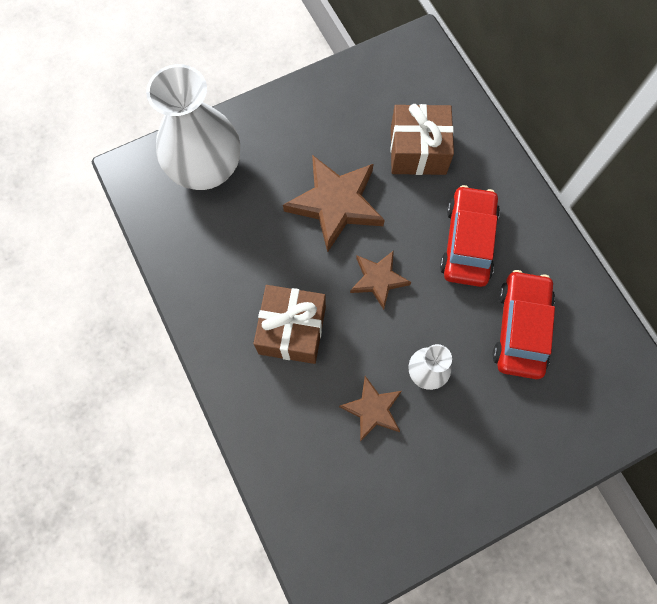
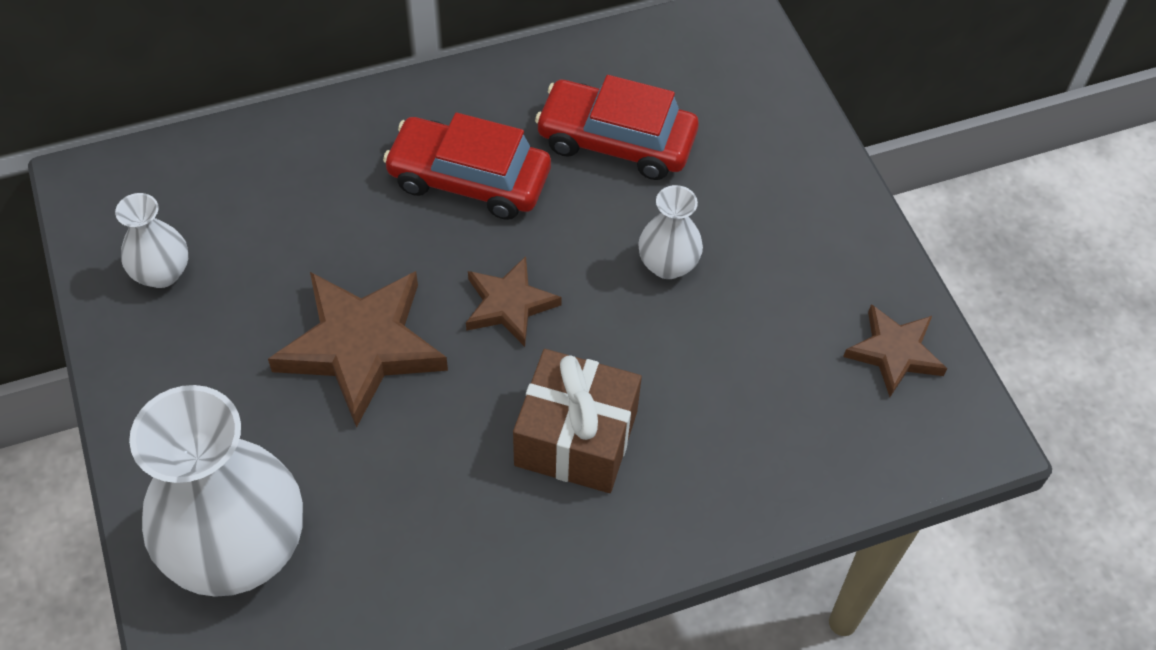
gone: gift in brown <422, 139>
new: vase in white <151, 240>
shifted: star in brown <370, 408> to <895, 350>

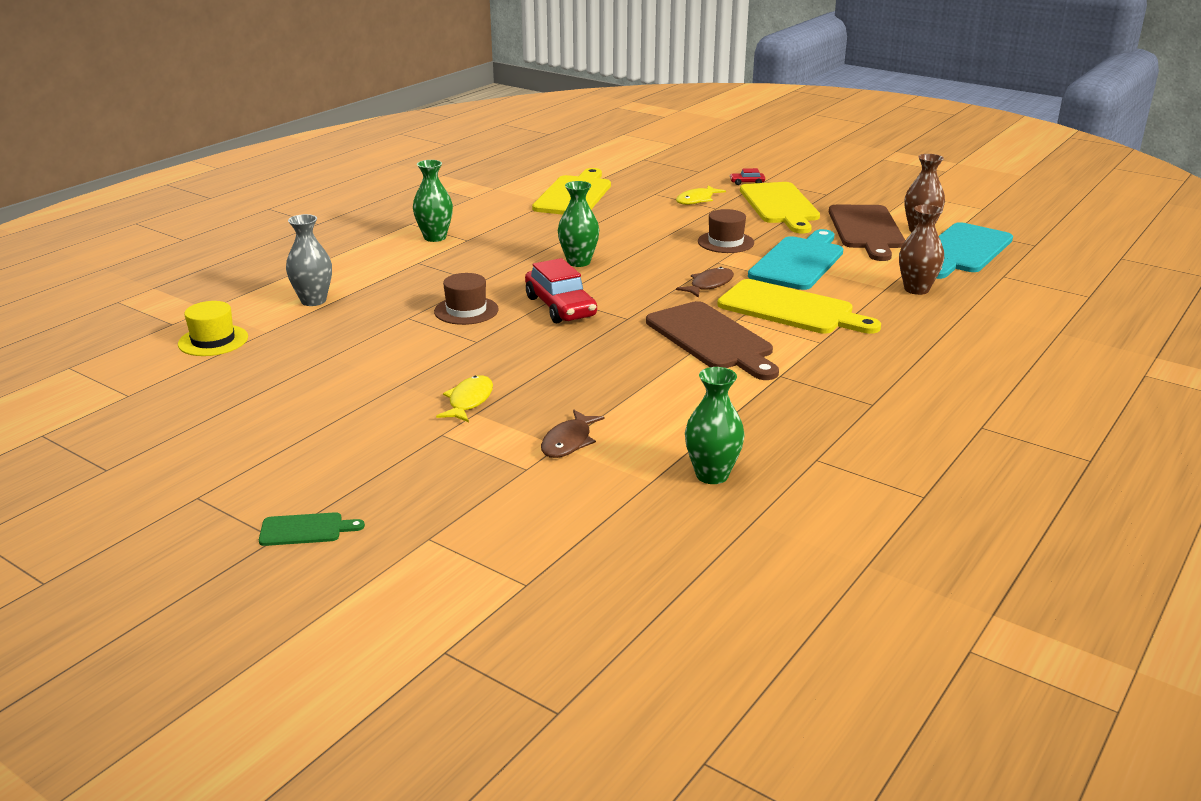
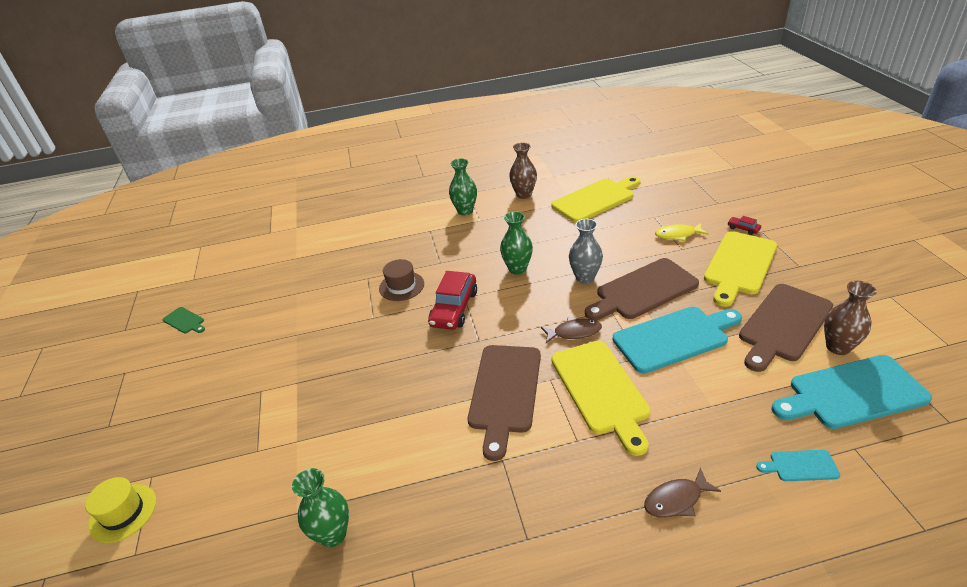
gone: fish in yellow <464, 398>
new: cutting board in turquoise <798, 465>
shifted: vase in brown <921, 250> to <523, 171>; vase in grey <309, 260> to <586, 251>; hat in yellow <213, 328> to <120, 510>; fish in brown <573, 434> to <682, 492>; cutting board in green <312, 529> to <184, 320>
swapped: hat in brown <726, 231> to cutting board in brown <642, 289>

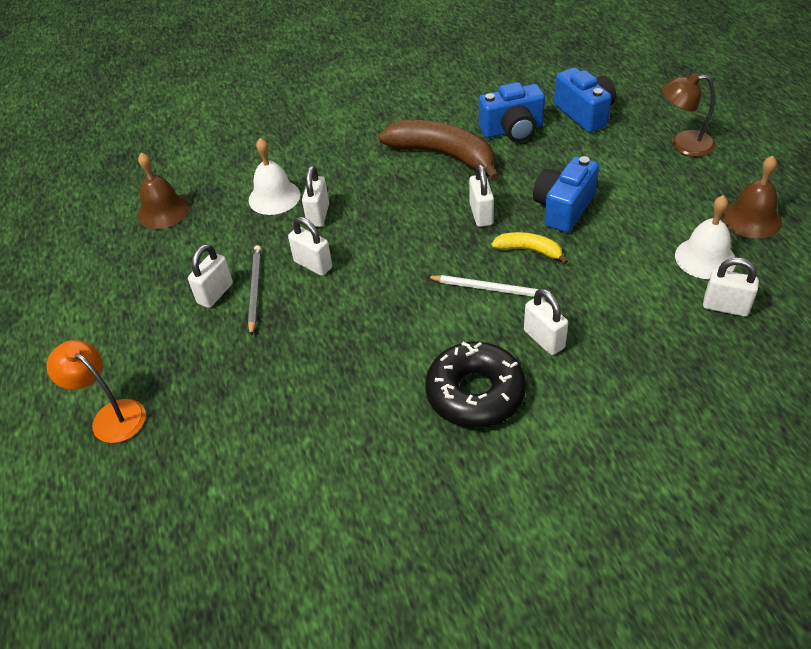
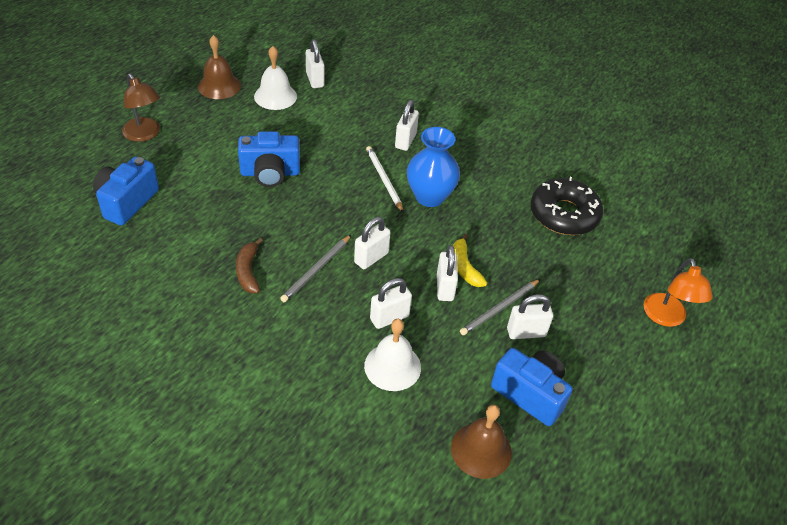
new: vase in blue <433, 167>; pencil in grey <315, 268>
shifted: camera in blue <512, 112> to <532, 387>; padlock in white <481, 195> to <372, 243>; banana in yellow <530, 248> to <470, 260>; donut in black <475, 385> to <567, 206>
scaled: banana in brown <438, 150> = <249, 265> x0.50

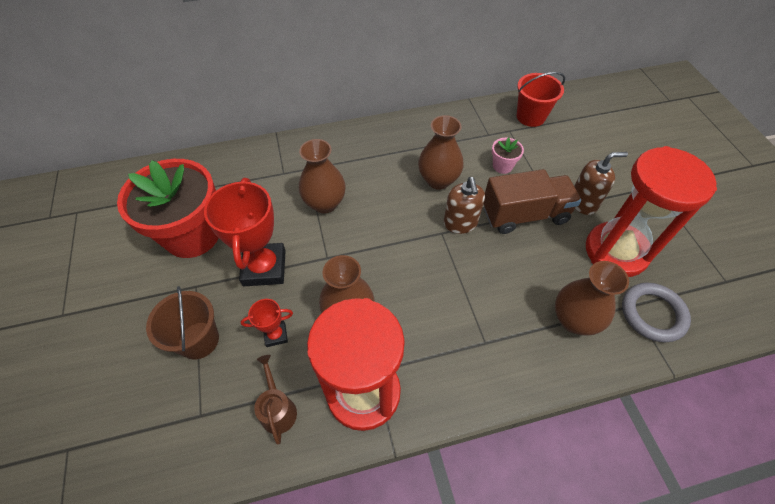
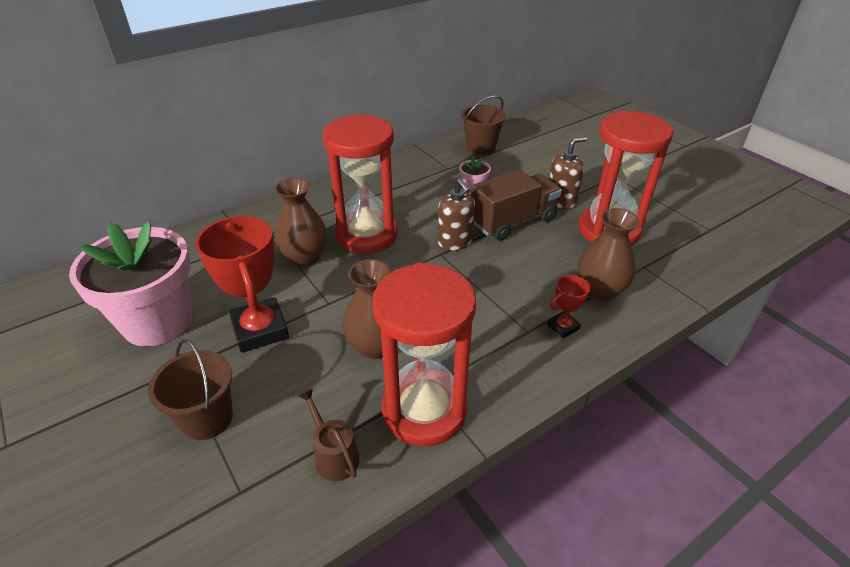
gone: vase in brown <441, 152>; ring in grey <656, 312>
new: hourglass in red <360, 184>
shifted: trophy in red <267, 323> to <569, 306>
repainted: bucket in red <541, 99> to bucket in brown <483, 125>; flower pot in red <168, 208> to flower pot in pink <130, 283>

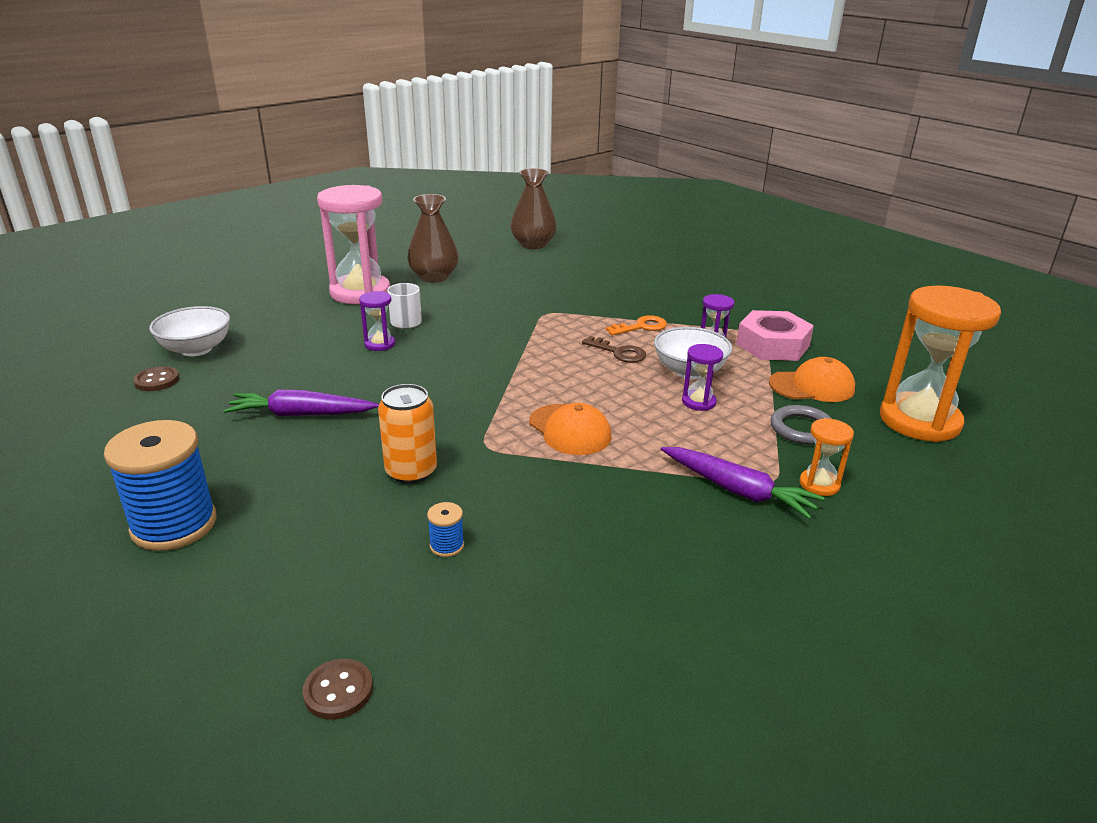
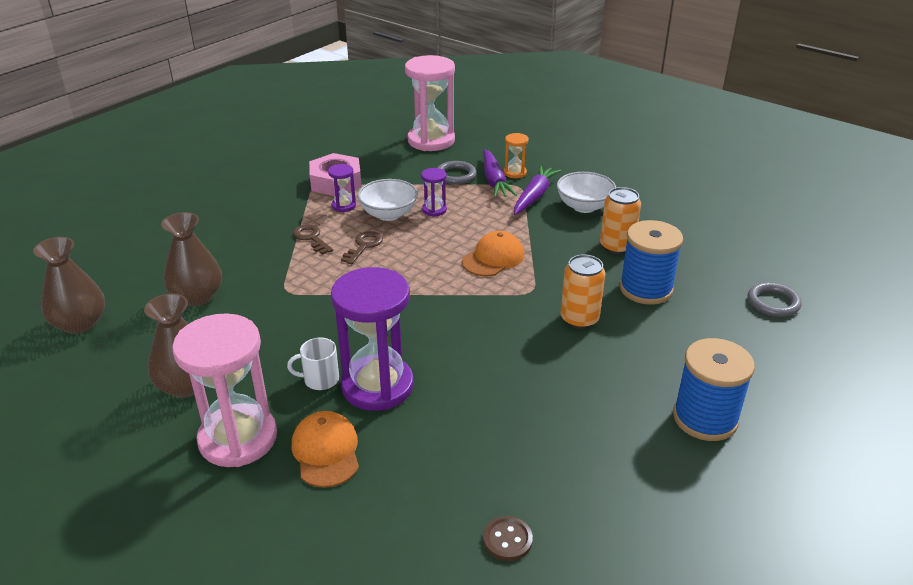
new: can in orange <620, 220>; vase in brown <191, 259>
shifted: bowl in white <189, 331> to <586, 192>; cap in orange <812, 379> to <325, 449>; carrot in purple <301, 403> to <500, 173>
swapped: button in brown <338, 689> to ring in grey <775, 299>
repainted: hourglass in orange <940, 364> to hourglass in pink <430, 103>; key in orange <636, 325> to key in brown <313, 239>
scaled: hourglass in purple <377, 321> = <372, 339> x2.21; spool in blue <445, 529> = <651, 262> x2.41

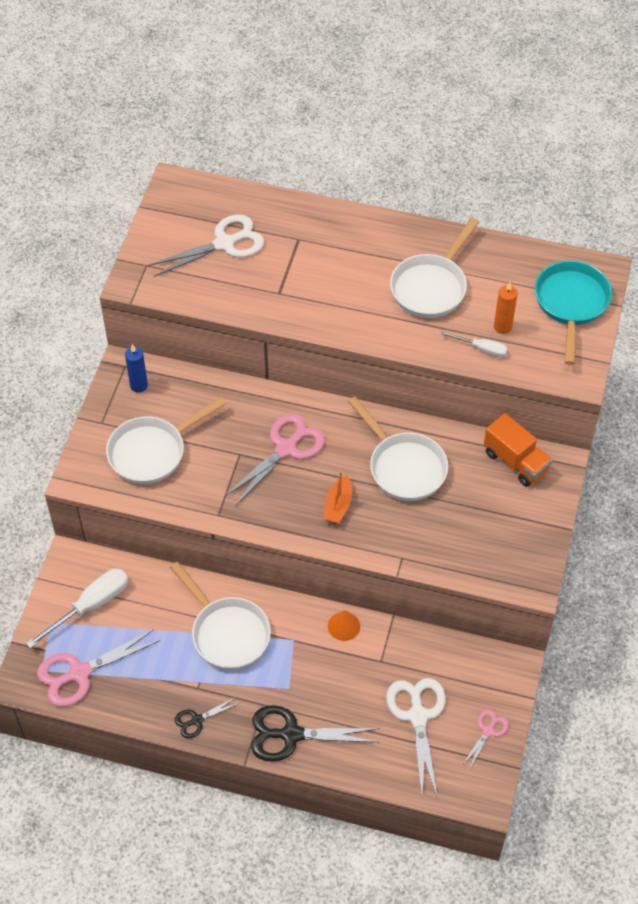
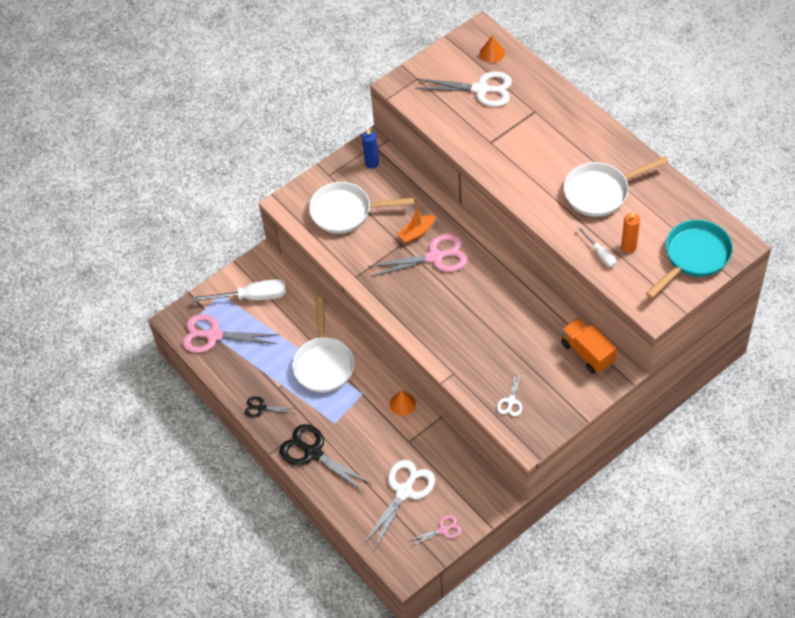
gone: pan in white <398, 449>
new: cone in orange <492, 49>; scissors in white <509, 394>
shifted: boat in orange <337, 497> to <416, 224>
rotated: truck in orange <518, 450> = <589, 346> 150 degrees clockwise

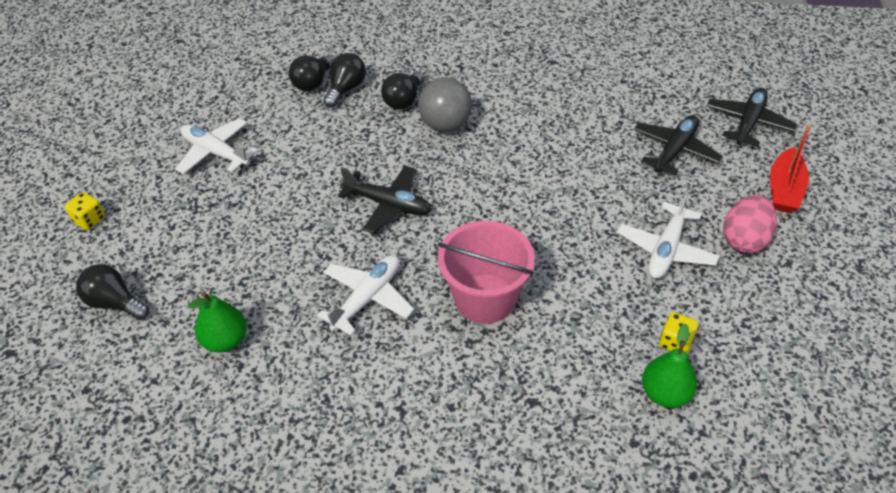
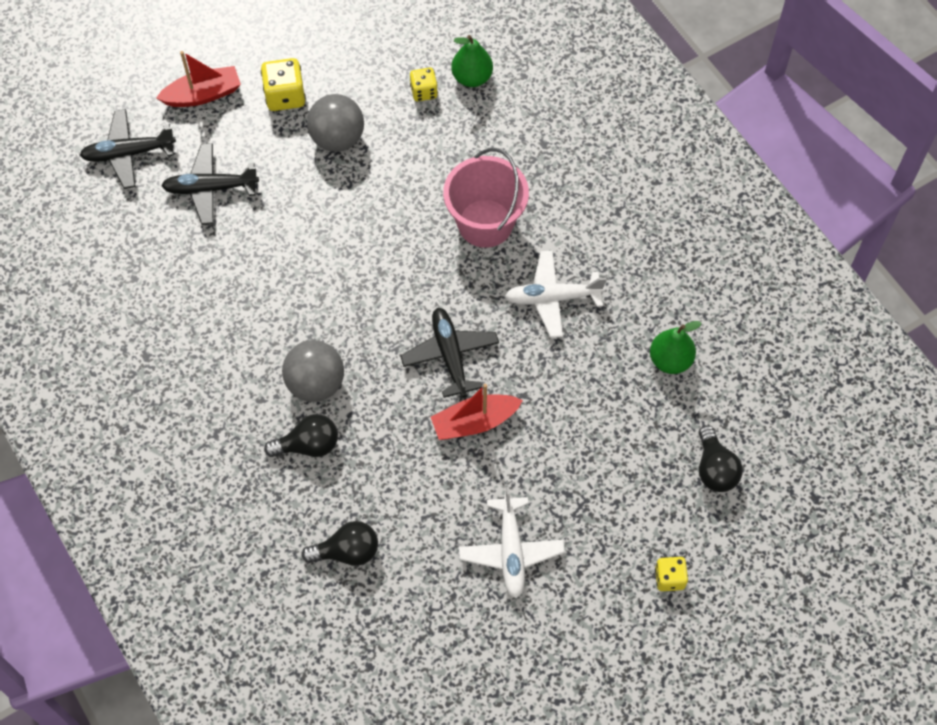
gone: light bulb in black <344, 80>
new: boat in red <477, 412>
swapped: plane in white <668, 235> to ball in grey <335, 123>; egg in pink <750, 224> to dice in yellow <283, 84>

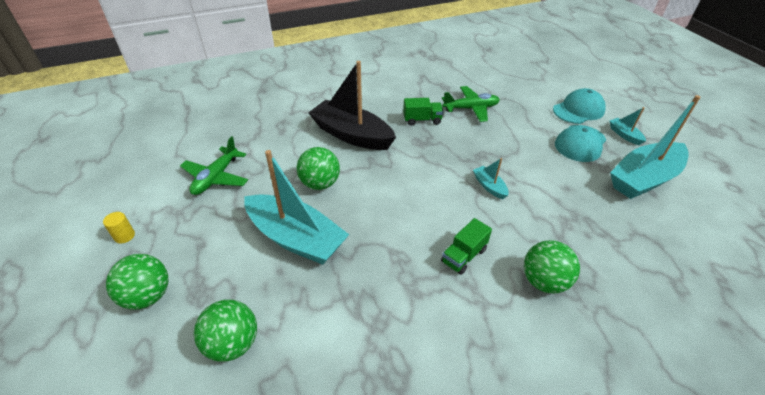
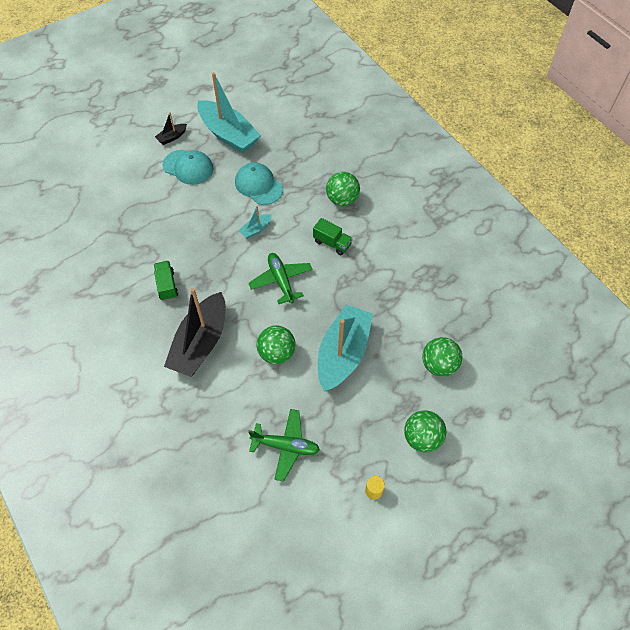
shifted: plane in green <471, 104> to <280, 278>; cap in turquoise <579, 106> to <259, 183>
repainted: boat in turquoise <627, 126> to boat in black <171, 128>

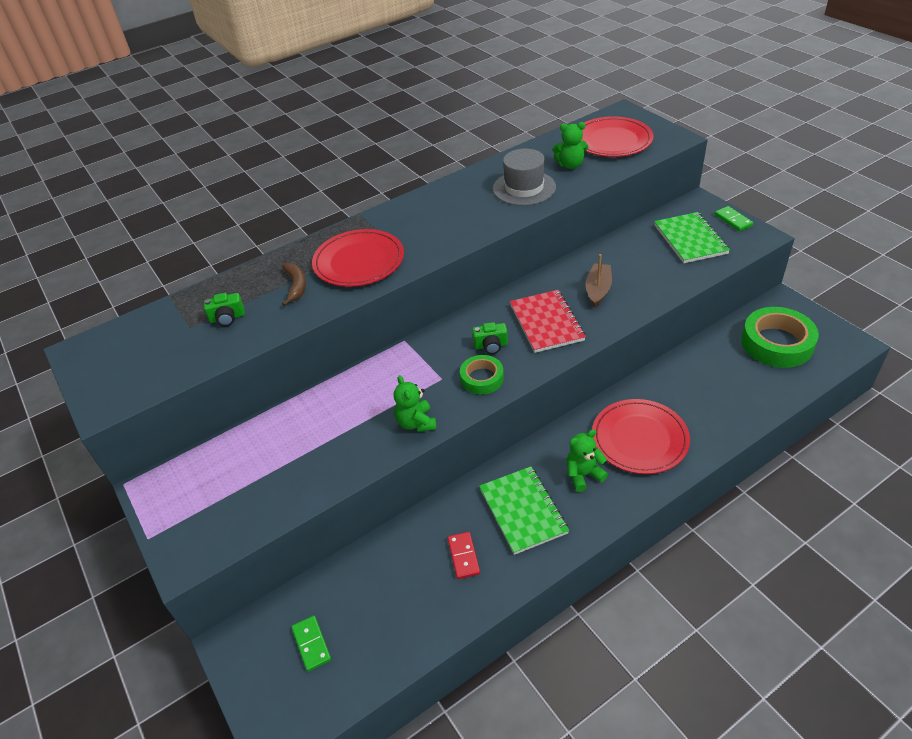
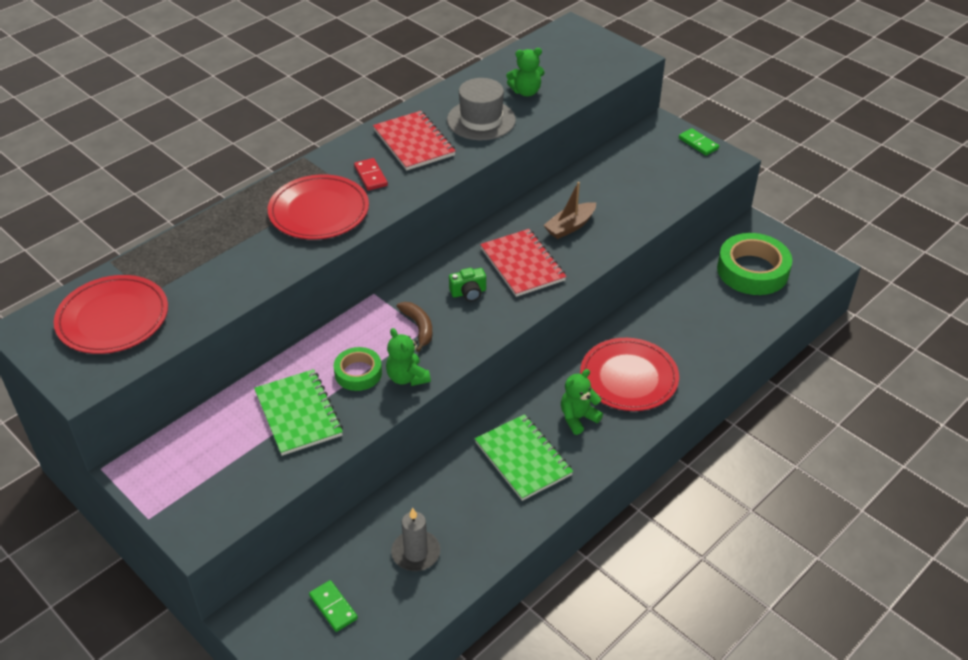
gone: camera in green <224, 309>
new: notebook in red <414, 141>; candle in grey <415, 539>
shifted: plate in red <617, 136> to <111, 314>; notebook in green <692, 237> to <298, 412>; banana in brown <294, 284> to <414, 327>; tape in green <482, 375> to <358, 369>; domino in red <463, 555> to <371, 174>
rotated: boat in brown <599, 280> = <569, 210> 135 degrees counterclockwise

